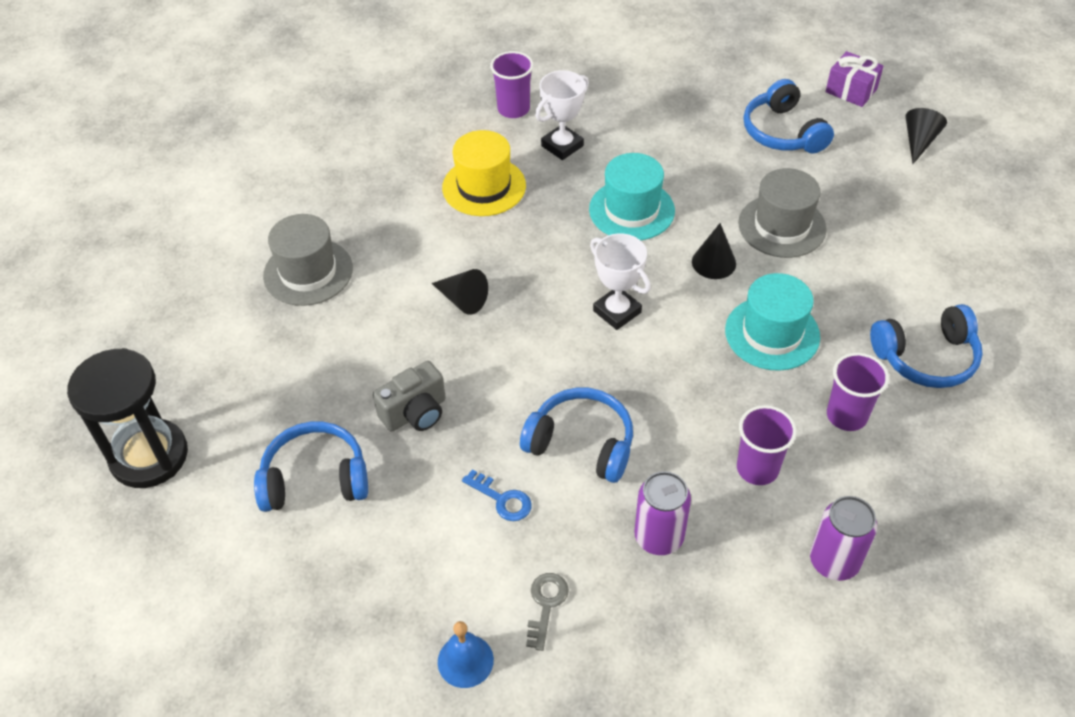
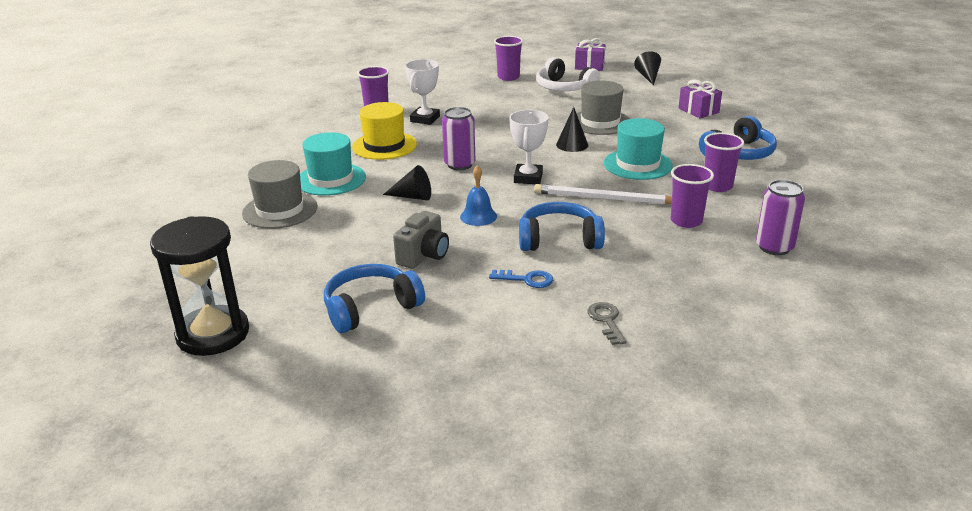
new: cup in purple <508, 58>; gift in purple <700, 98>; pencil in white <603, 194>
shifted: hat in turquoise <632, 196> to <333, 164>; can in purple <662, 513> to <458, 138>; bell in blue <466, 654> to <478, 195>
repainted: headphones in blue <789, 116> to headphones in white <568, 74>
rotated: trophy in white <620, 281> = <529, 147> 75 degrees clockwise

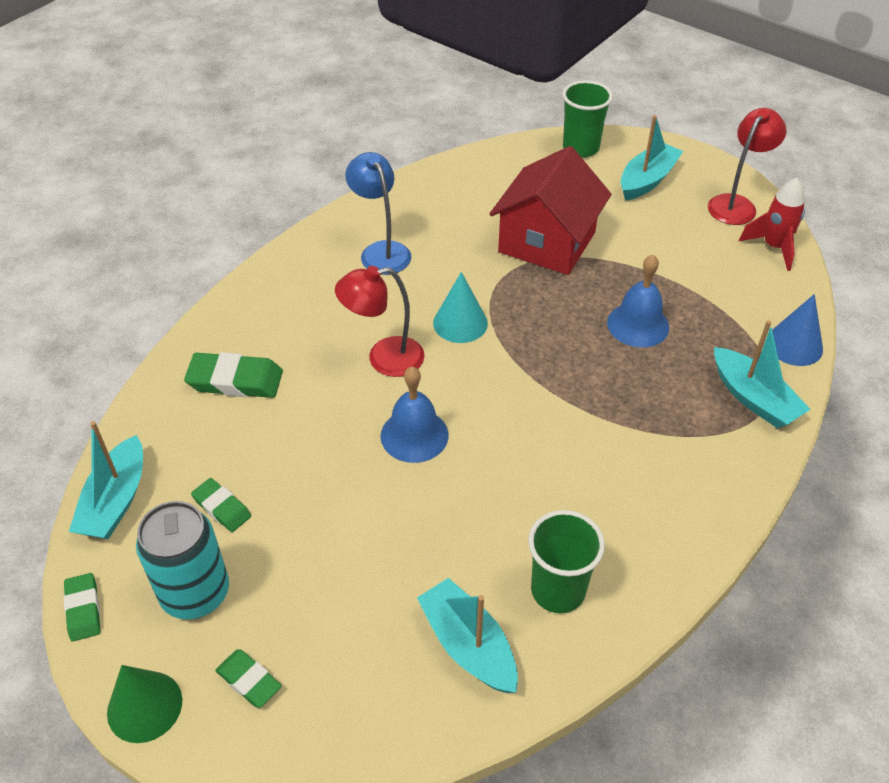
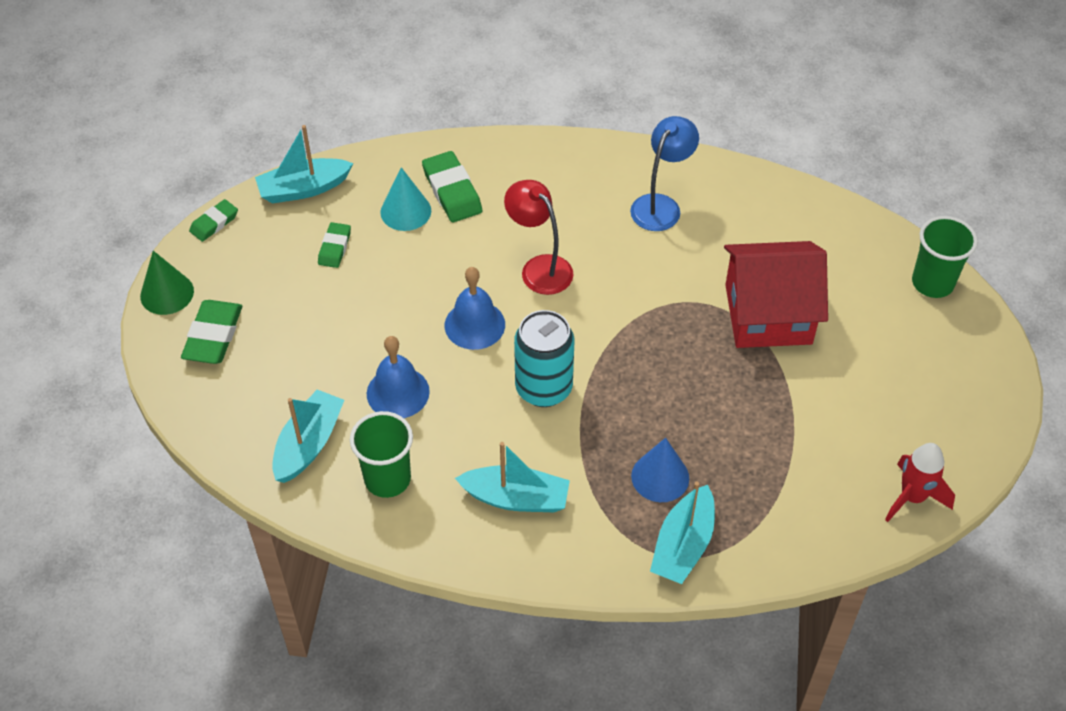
gone: lamp in red <747, 166>
shifted: boat in turquoise <652, 157> to <512, 477>; bell in blue <638, 301> to <398, 377>; cone in turquoise <460, 307> to <405, 199>; cone in blue <797, 330> to <660, 470>; can in turquoise <182, 560> to <544, 358>
scaled: eraser in green <248, 678> = <211, 332> x1.63

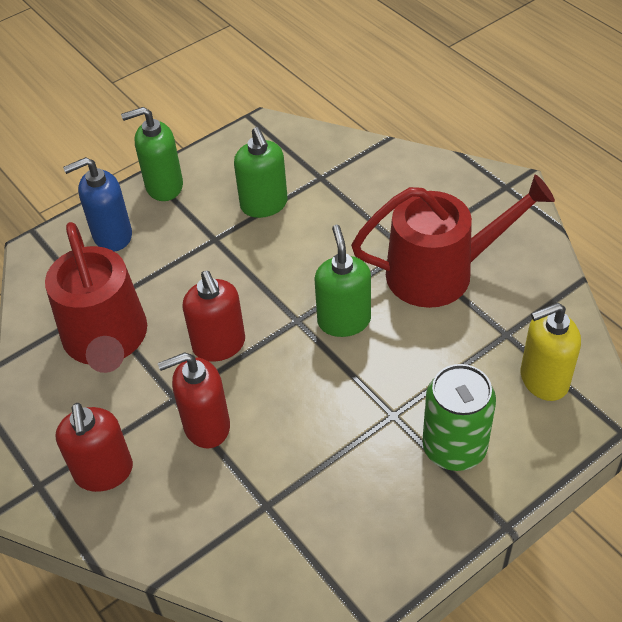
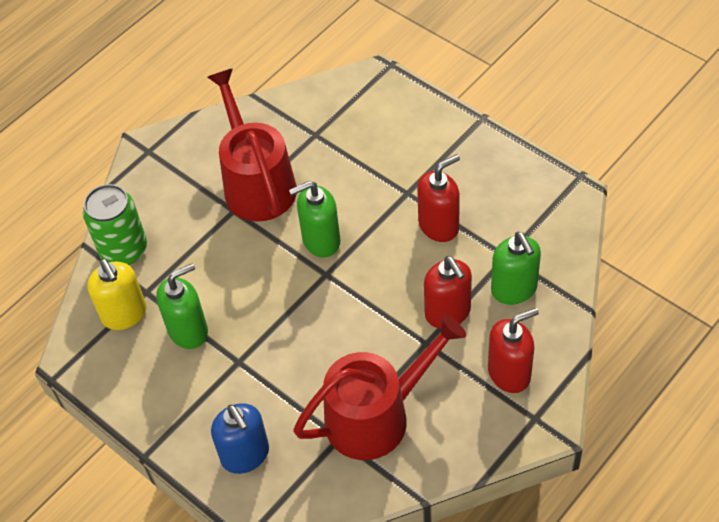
shifted: soap dispenser in green <152, 154> to <516, 268>; soap dispenser in red <213, 316> to <438, 198>; soap dispenser in yellow <551, 352> to <116, 294>; can in green <459, 417> to <115, 224>

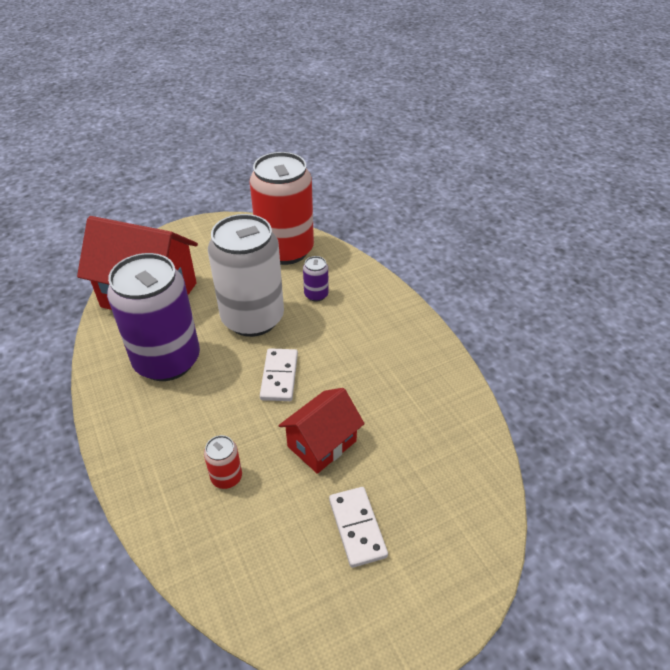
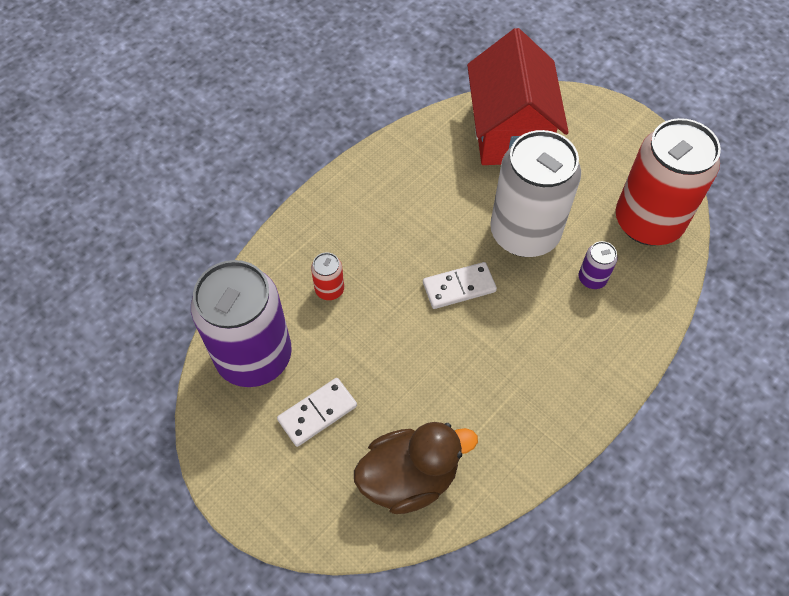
gone: house in red <321, 431>
new: duck in brown <416, 468>
shifted: can in purple <153, 317> to <241, 323>

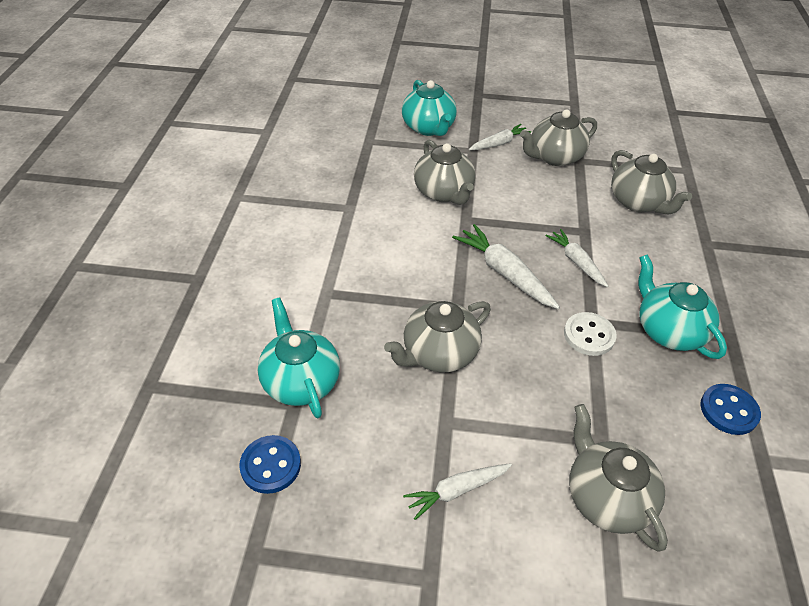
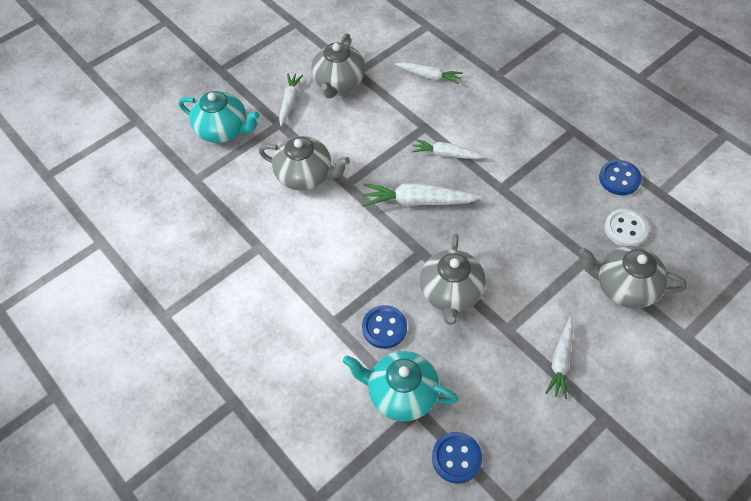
gone: teapot in turquoise <682, 307>
new: button in blue <384, 327>
shifted: button in white <590, 334> to <626, 227>
swapped: teapot in grey <651, 182> to carrot in white <429, 73>

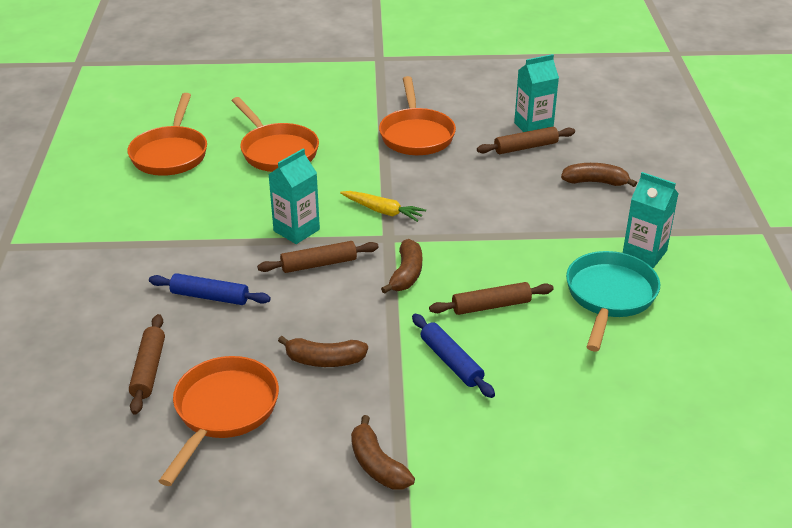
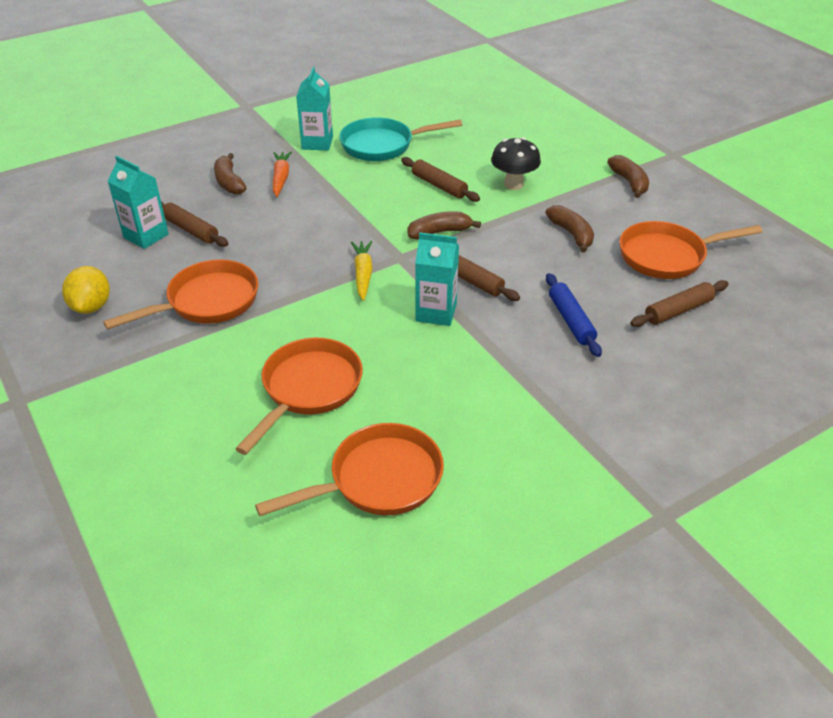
new: carrot in orange <282, 174>; lemon in yellow <86, 290>
swapped: rolling pin in blue <453, 356> to mushroom in black <516, 163>
rotated: banana in brown <383, 452> = <628, 176> 45 degrees counterclockwise

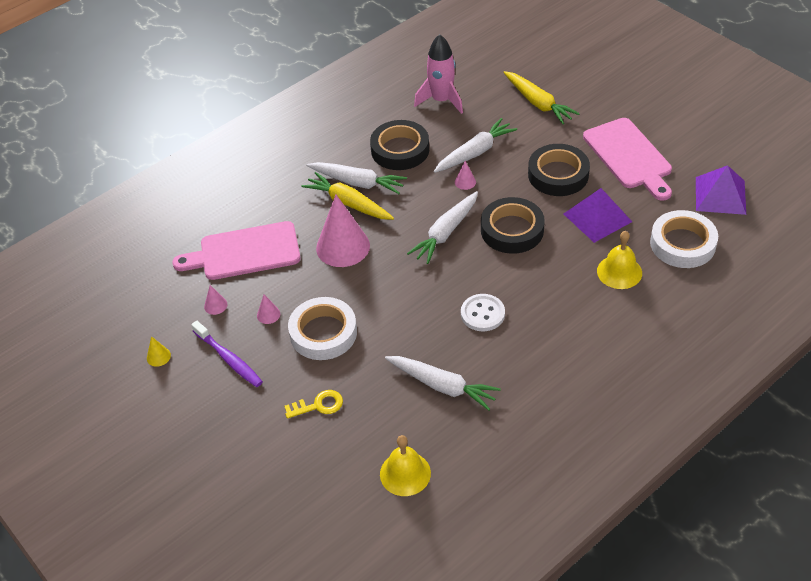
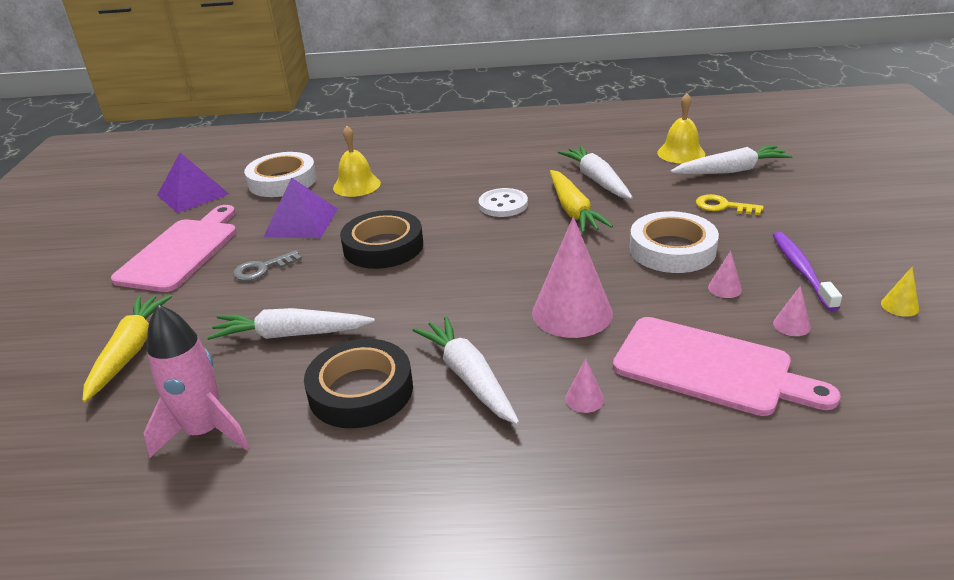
shifted: cone in pink <465, 175> to <584, 385>; carrot in yellow <347, 196> to <581, 201>; carrot in white <442, 227> to <731, 159>
swapped: tape in black <559, 170> to key in grey <267, 265>

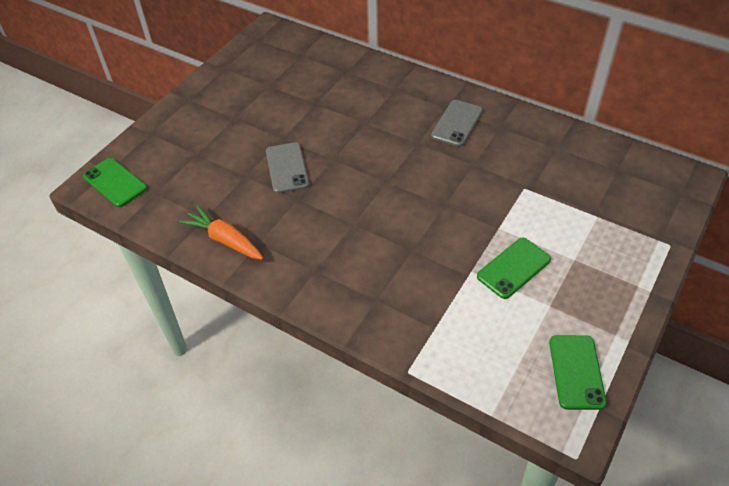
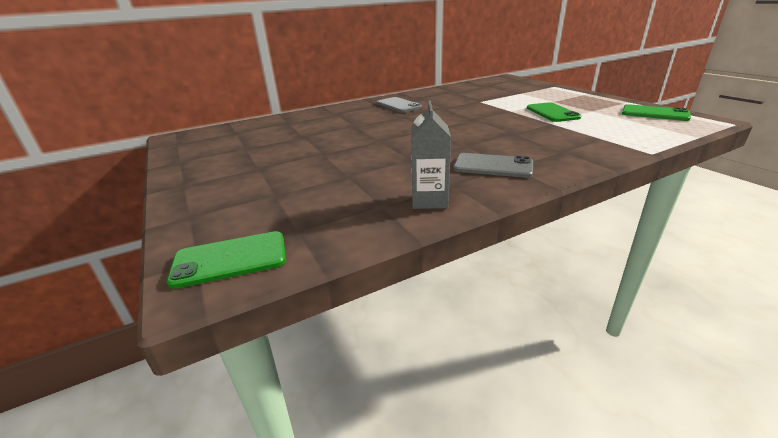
shifted: phone in grey <287, 167> to <493, 165>
swapped: carrot in orange <221, 232> to carton in grey <431, 155>

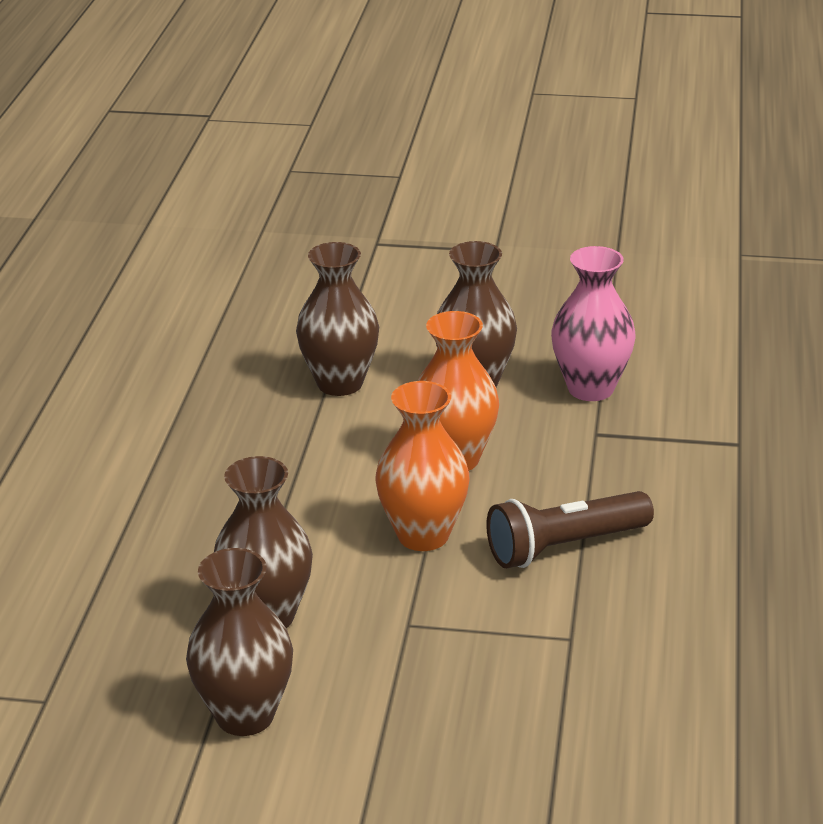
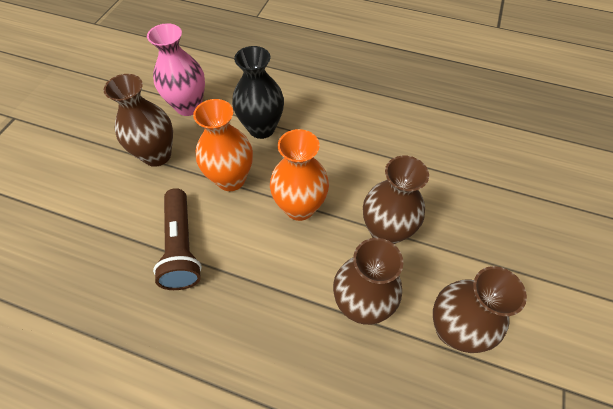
new: vase in black <258, 92>
shifted: vase in brown <337, 319> to <396, 200>; flashlight in brown <570, 529> to <177, 239>

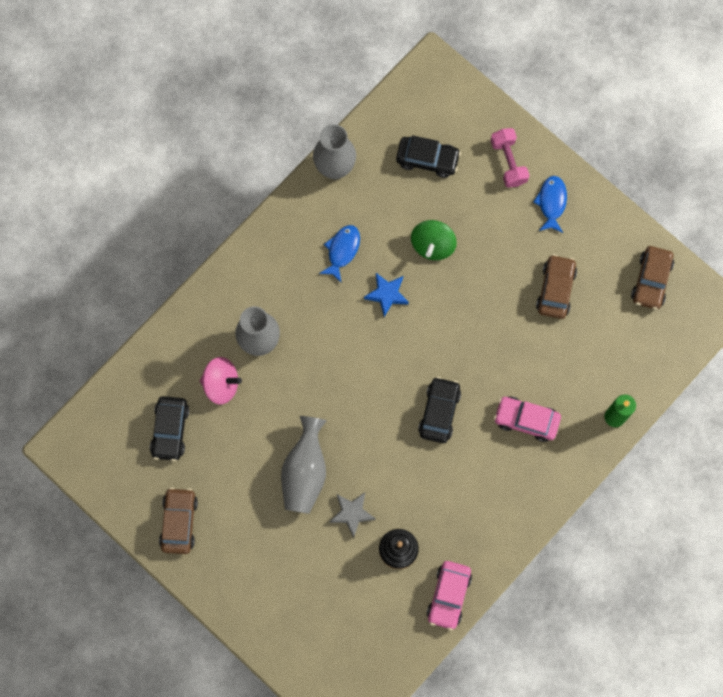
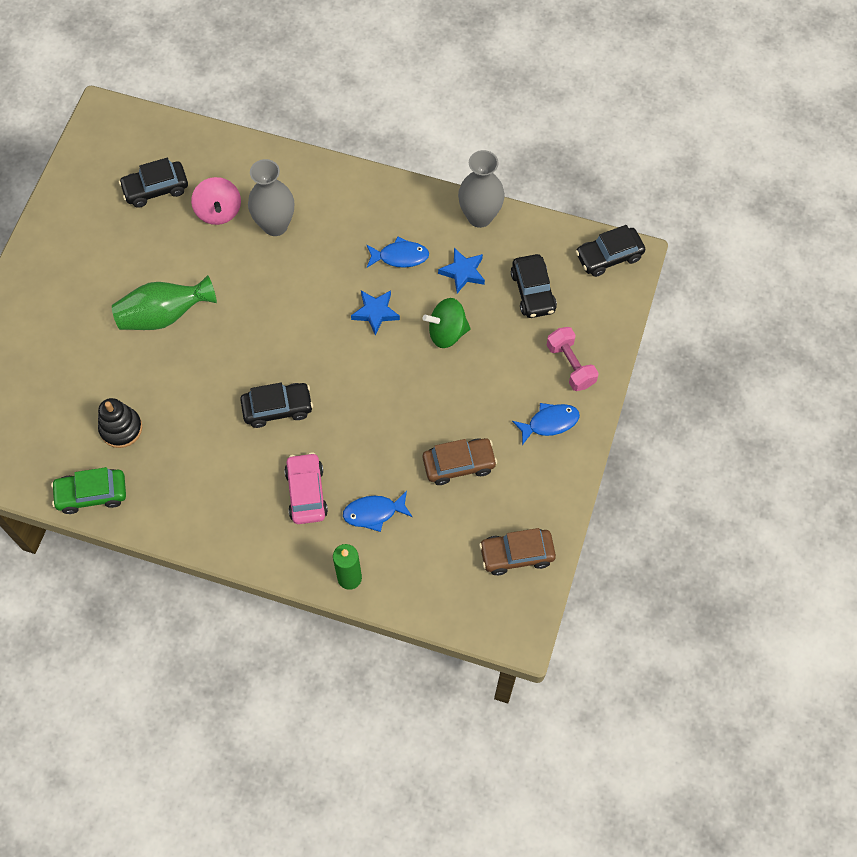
gone: car in brown <178, 520>; star in grey <352, 515>
new: car in black <610, 251>; star in blue <461, 270>; fish in blue <377, 511>
repainted: vase in grey <304, 465> to vase in green <164, 302>; car in pink <449, 596> to car in green <88, 490>
rotated: dumbbell in pink <510, 158> = <573, 359> 75 degrees counterclockwise

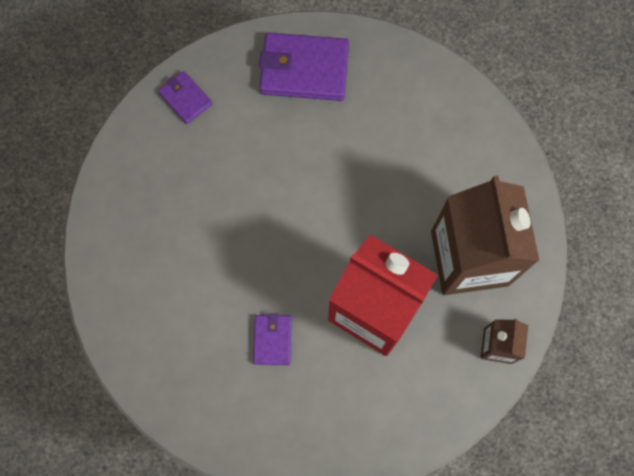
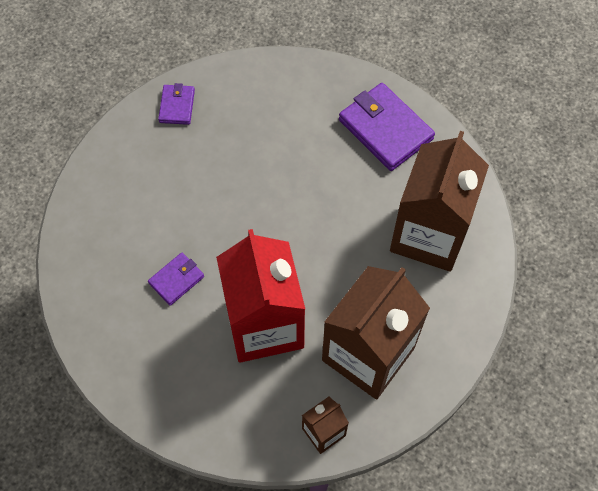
new: carton in brown <439, 201>
shifted: wallet in purple <185, 97> to <176, 104>

